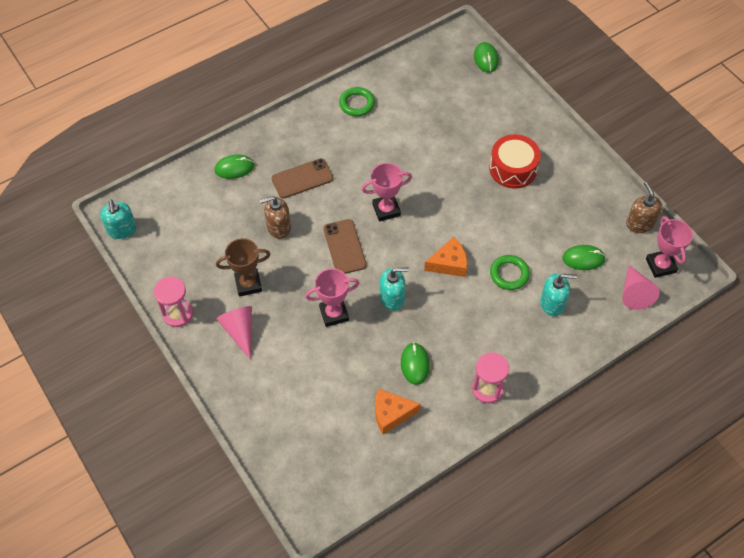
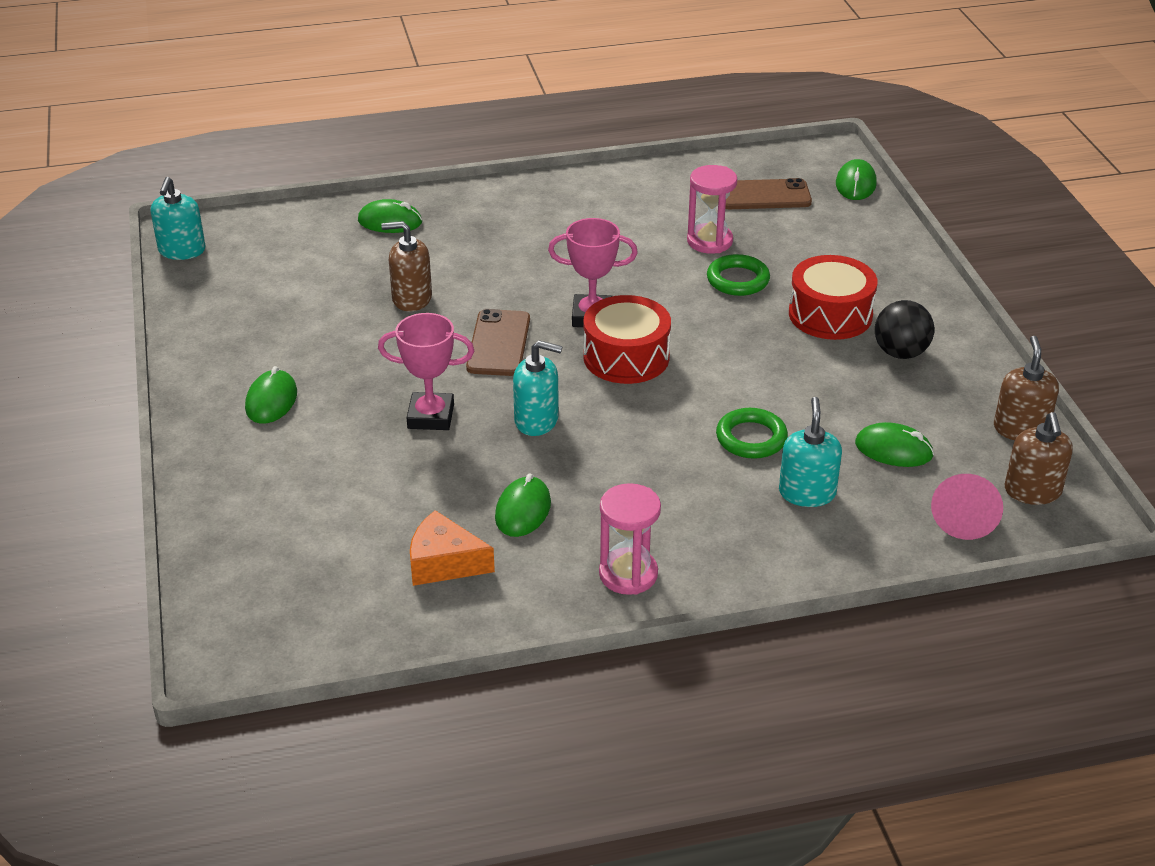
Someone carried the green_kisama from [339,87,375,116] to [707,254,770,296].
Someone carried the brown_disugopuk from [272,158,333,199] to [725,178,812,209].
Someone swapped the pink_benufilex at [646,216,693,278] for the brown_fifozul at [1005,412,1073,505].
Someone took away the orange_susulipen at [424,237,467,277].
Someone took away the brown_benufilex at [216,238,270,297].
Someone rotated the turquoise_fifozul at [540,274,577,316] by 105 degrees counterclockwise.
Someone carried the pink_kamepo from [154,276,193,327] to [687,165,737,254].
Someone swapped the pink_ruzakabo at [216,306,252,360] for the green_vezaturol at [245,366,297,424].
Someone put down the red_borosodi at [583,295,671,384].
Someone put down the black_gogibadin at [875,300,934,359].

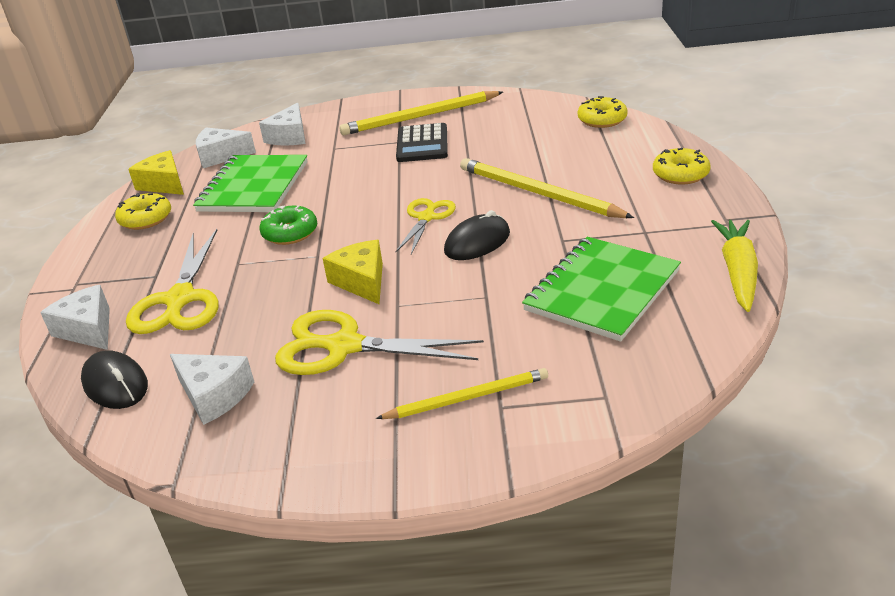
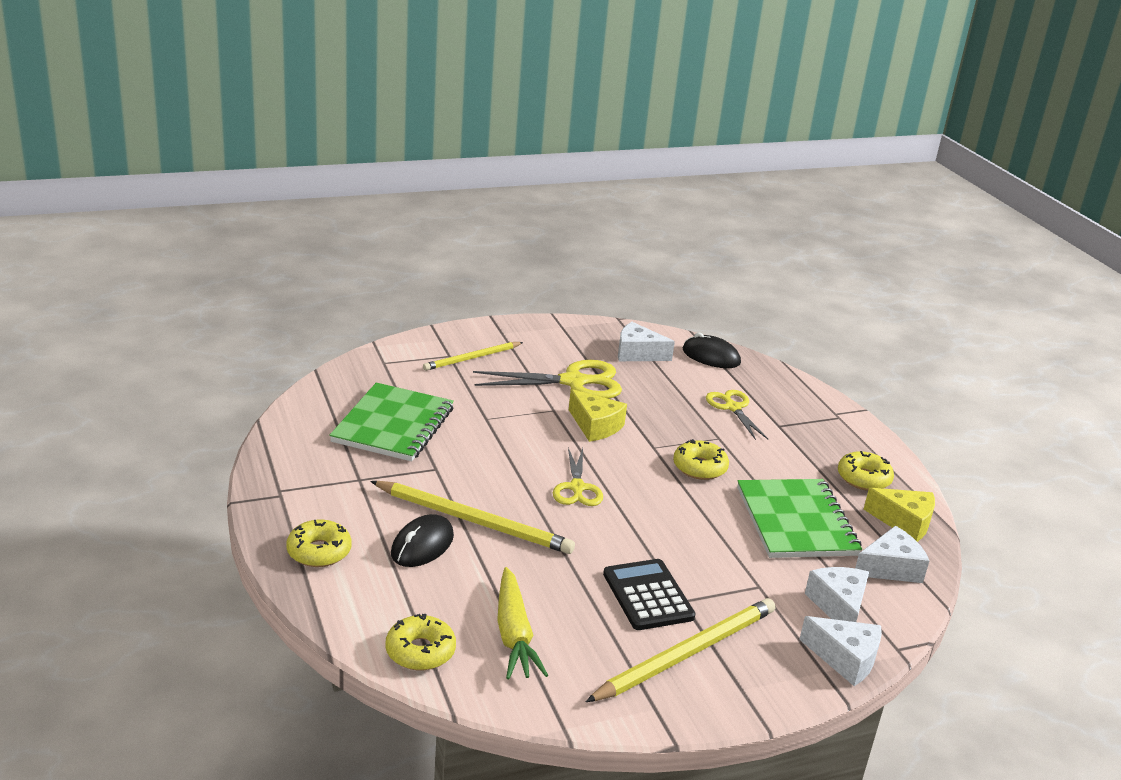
Someone repainted the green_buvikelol at [260,205,317,245], which became the yellow_buvikelol at [673,439,729,480].
Someone carried the black_vezaturol from [444,210,510,260] to [391,514,454,567].
Someone carried the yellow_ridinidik from [711,220,758,312] to [497,567,548,679].
Someone scaled the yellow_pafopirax at [126,229,219,334] by 0.61.
Someone carried the white_susulipen from [40,285,110,350] to [799,616,882,686].

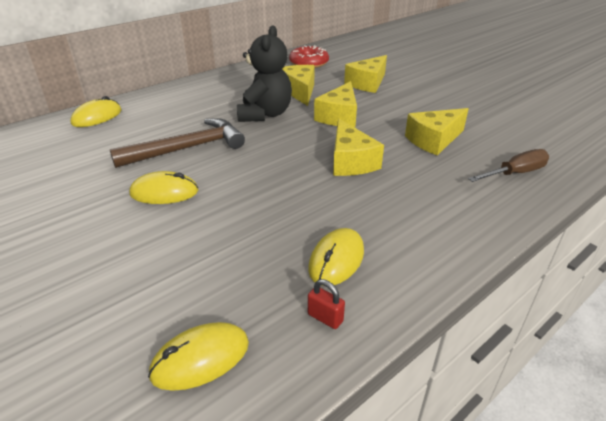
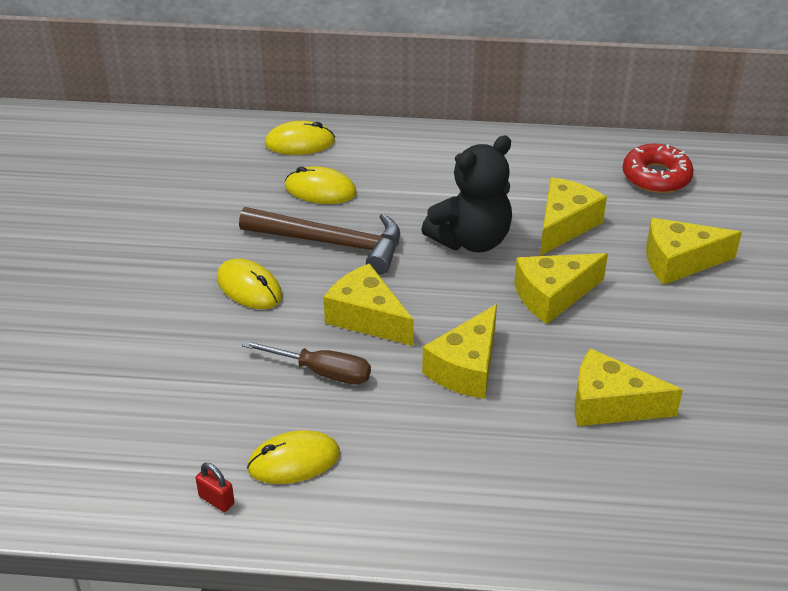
Someone carried the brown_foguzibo from [468,149,549,182] to [242,340,371,385].
Someone rotated the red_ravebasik at [308,279,345,329] by 45 degrees counterclockwise.
Someone carried the yellow_vezaturol from [148,322,249,391] to [285,166,357,204].
Someone put down the yellow_susulipen at [324,263,414,346].

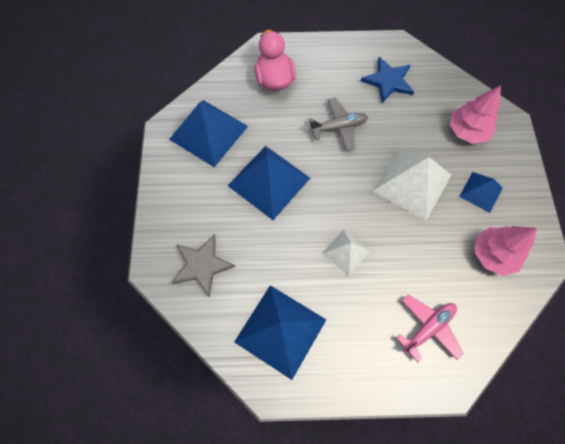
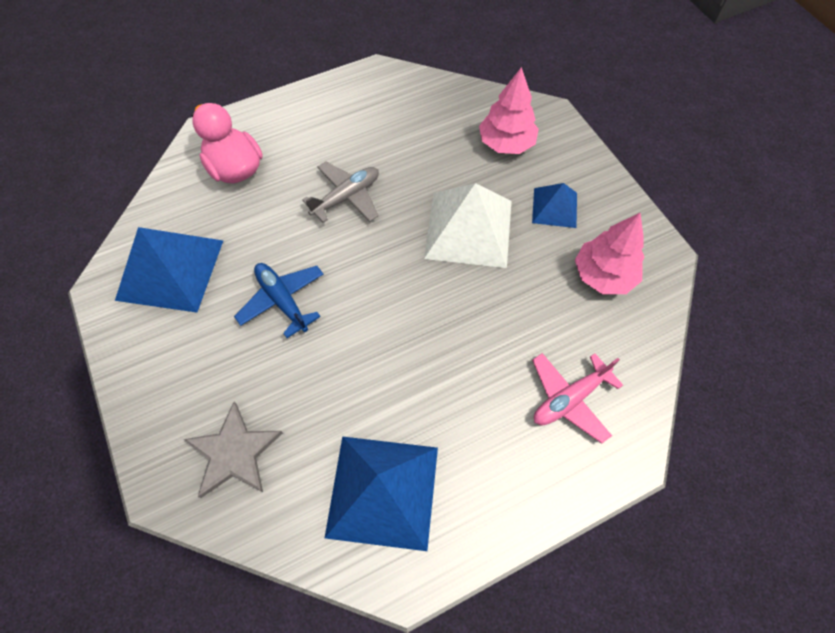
Someone took away the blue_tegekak at [361,57,414,103].
Someone swapped the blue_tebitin at [228,146,310,220] for the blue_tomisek at [234,263,323,338].
Someone took away the white_tebitin at [322,230,370,276].
Someone rotated the pink_tomisek at [396,295,464,363] by 150 degrees counterclockwise.

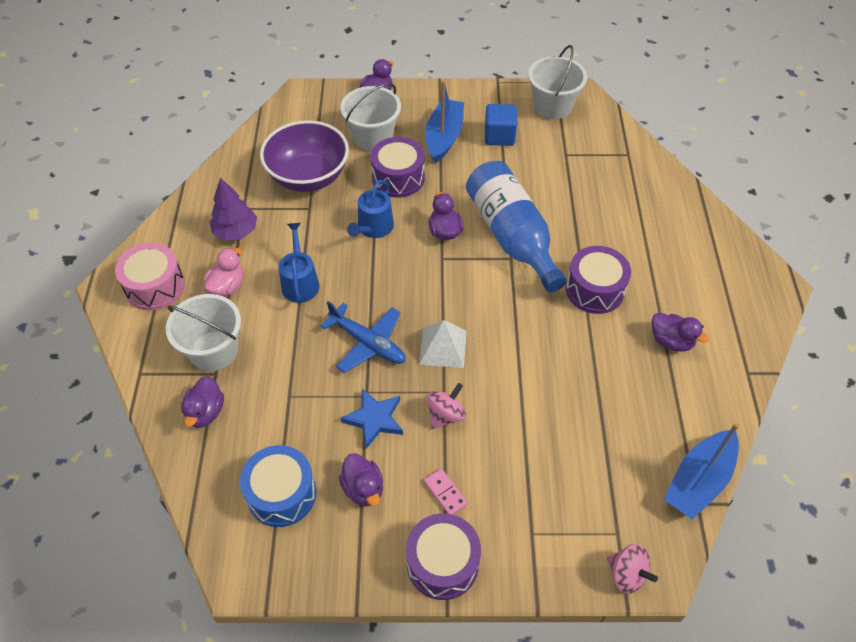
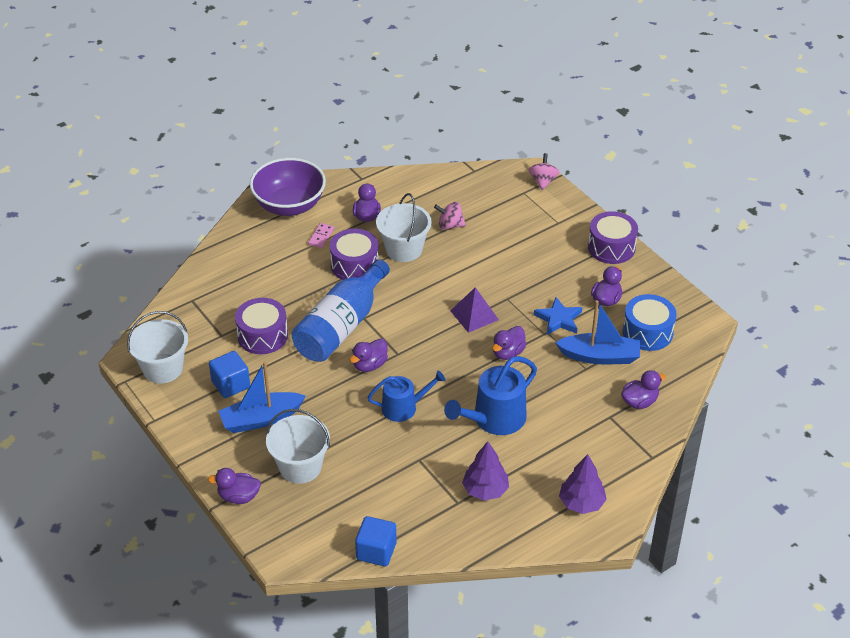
Someone carried the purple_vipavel from [260,120,349,192] to [250,158,326,216].
Someone carried the purple_borosodi from [370,137,425,198] to [235,298,288,354].
Someone scaled the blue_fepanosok at [279,223,320,303] by 1.51.
Someone swapped the pink_borosodi at [115,243,185,310] for the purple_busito at [559,454,607,514].
Someone took away the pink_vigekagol at [204,248,244,296].
Someone carried the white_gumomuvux from [166,294,241,371] to [376,193,431,262].
Someone swapped the blue_tomisek at [320,301,406,373] for the purple_vigekagol at [492,326,527,360].
Someone repainted the white_tebitin at [419,320,467,368], which became the purple_tebitin at [450,287,499,333].
Someone carried the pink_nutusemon from [427,383,466,429] to [434,202,466,230].
Someone carried the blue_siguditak from [664,423,739,520] to [555,300,640,364].
Someone carried the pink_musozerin from [424,469,468,515] to [308,223,334,248].
Someone put down the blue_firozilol at [355,516,397,566].

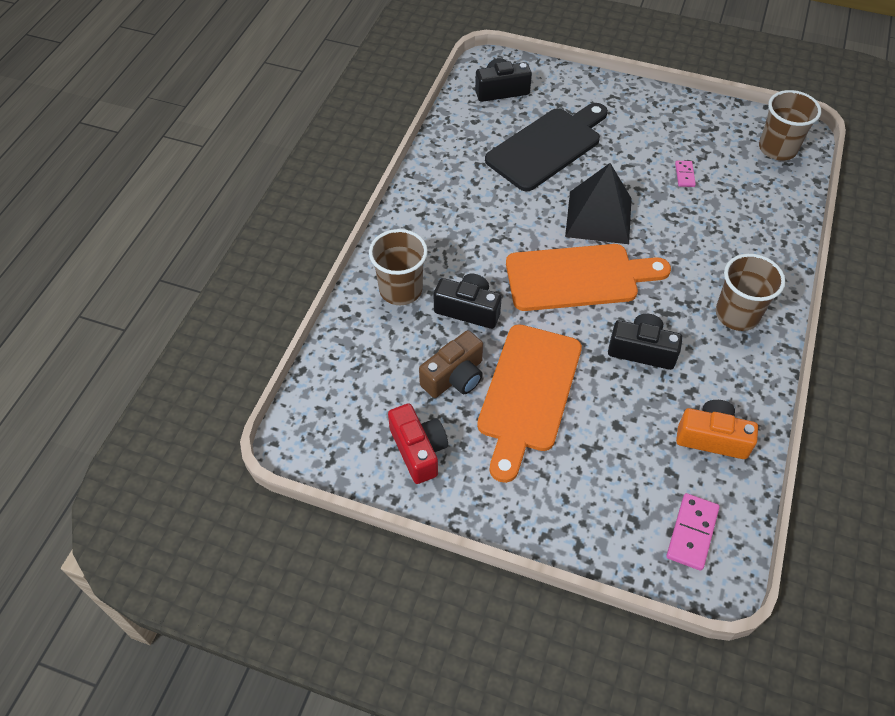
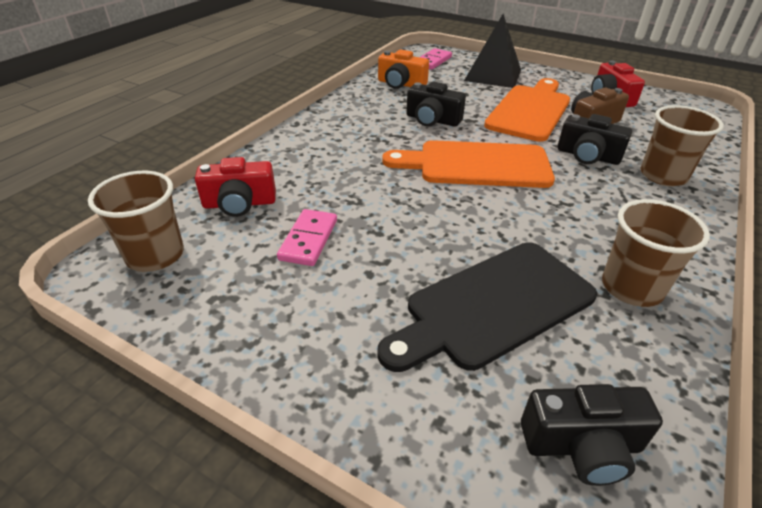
Someone scaled the pink_musozerin at [675,161,696,187] by 1.66.
Someone carried the black_tebitin from [565,163,632,244] to [464,14,521,88].
Someone carried the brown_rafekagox from [716,254,785,331] to [602,199,710,307].
Someone put down the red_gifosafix at [195,157,276,217].

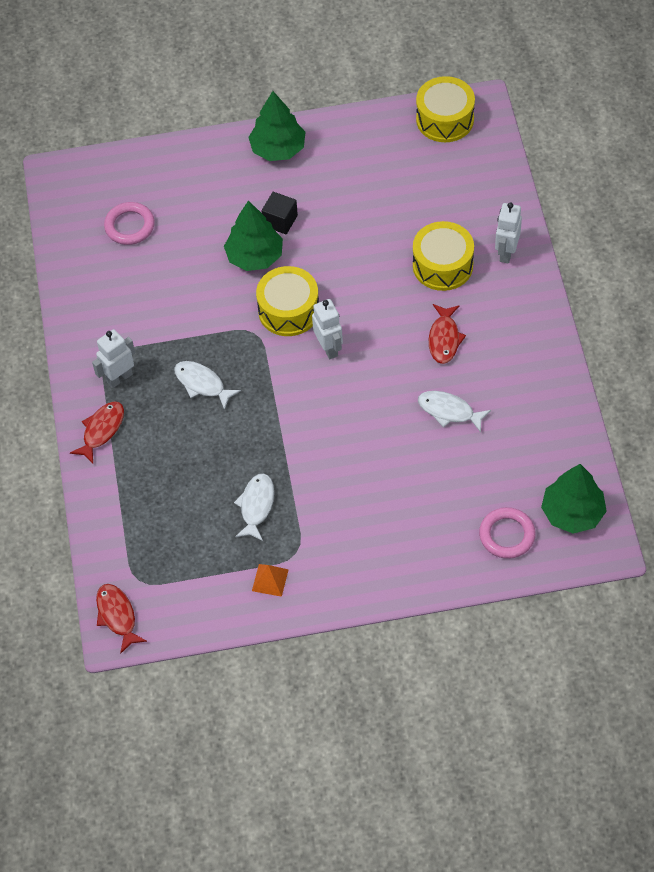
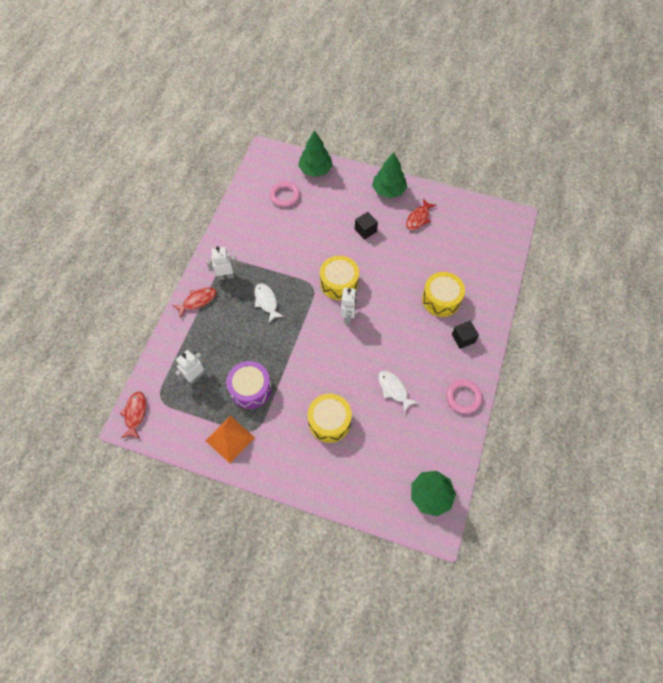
Someone carried the yellow_borosodi from [416,76,475,142] to [308,394,352,443].
Someone carried the green_busito from [224,201,283,271] to [298,130,333,177].
Someone carried the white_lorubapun from [495,202,522,264] to [175,350,204,385].
Someone carried the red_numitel from [429,304,466,364] to [406,198,437,230].
Someone swapped the white_numitel at [234,473,274,541] for the purple_borosodi at [226,361,272,409].
Someone carried the pink_kisama from [479,507,536,559] to [446,379,482,414].
Someone scaled the orange_tebitin at [252,564,289,597] by 1.75.
Someone put down the black_firozilol at [452,321,479,349].

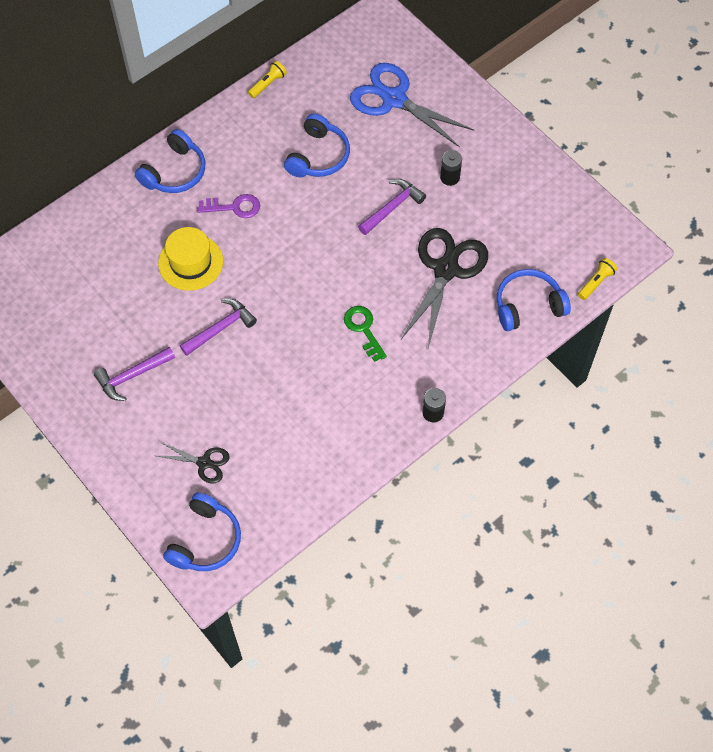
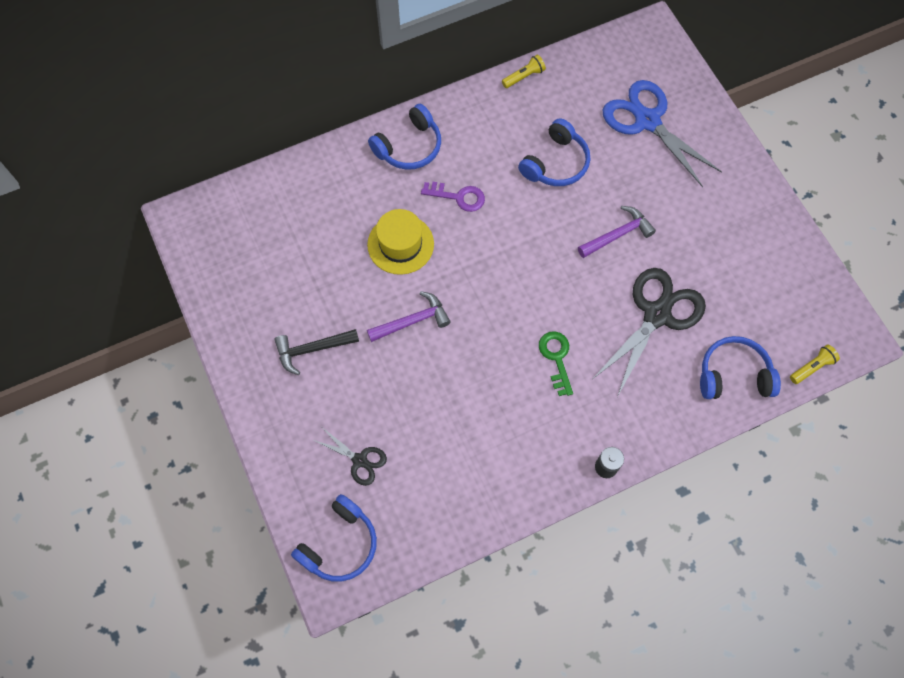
Someone took away the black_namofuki at [440,150,462,186].
Someone repainted the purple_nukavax at [94,347,175,401], which became the black_nukavax at [274,329,359,375].

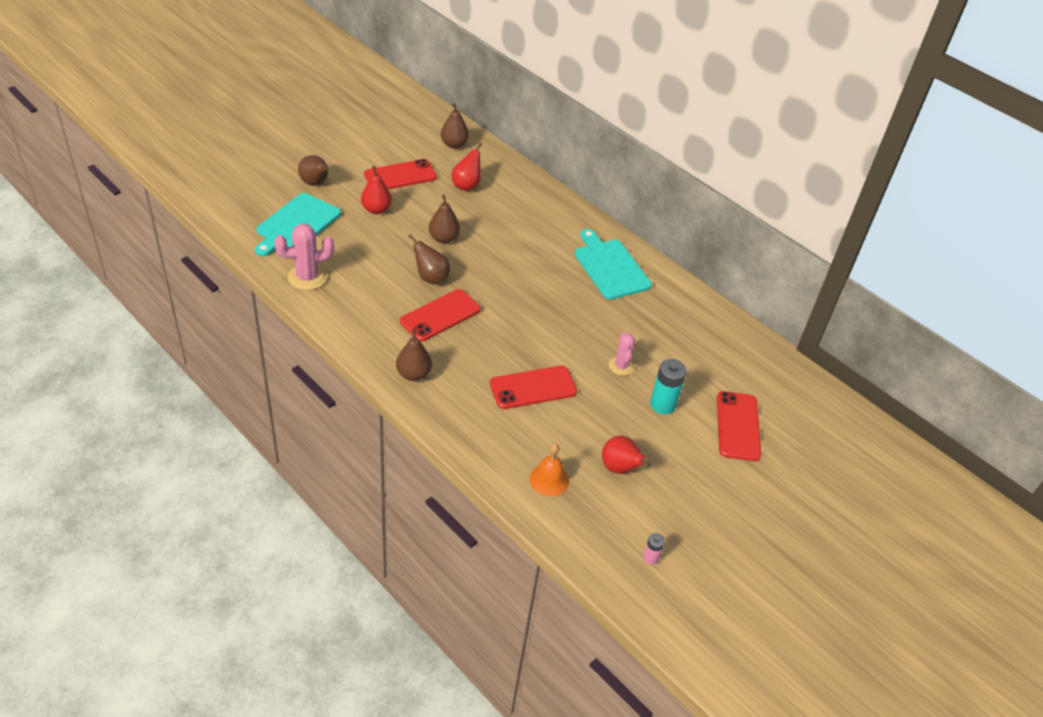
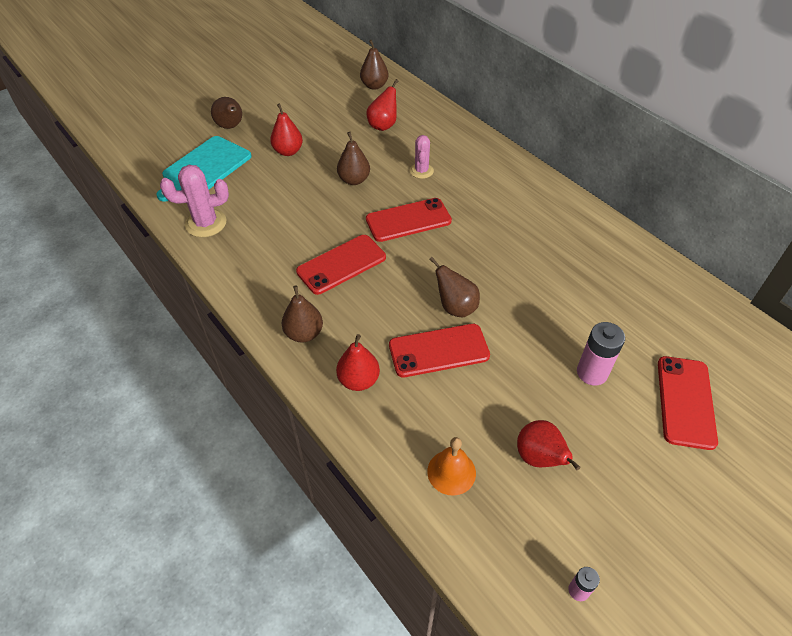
Someone carried the red_disugopuk from [364,159,437,189] to [366,198,452,242].
Someone took away the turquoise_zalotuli at [575,229,652,299].
Someone carried the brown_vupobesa from [408,234,450,285] to [429,257,480,317].
Someone carried the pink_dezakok from [609,332,635,376] to [410,135,434,179].
Someone repainted the turquoise_namofuki at [650,359,687,414], which became the pink_namofuki at [577,322,625,385].
Someone put down the red_vupobesa at [336,334,380,391].

